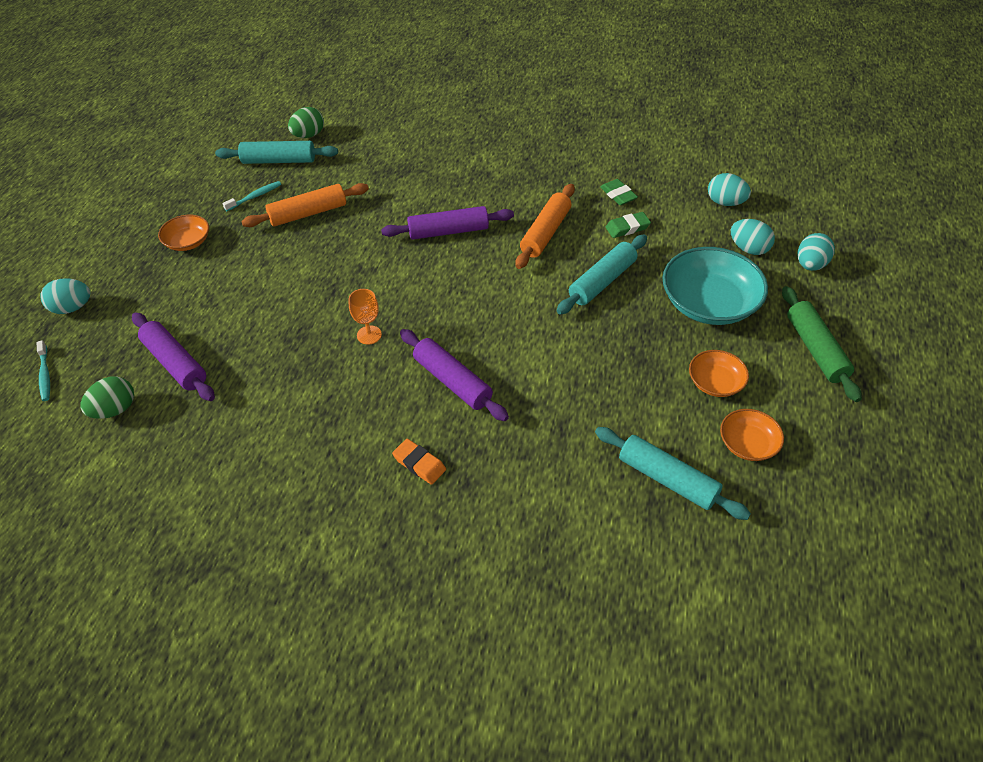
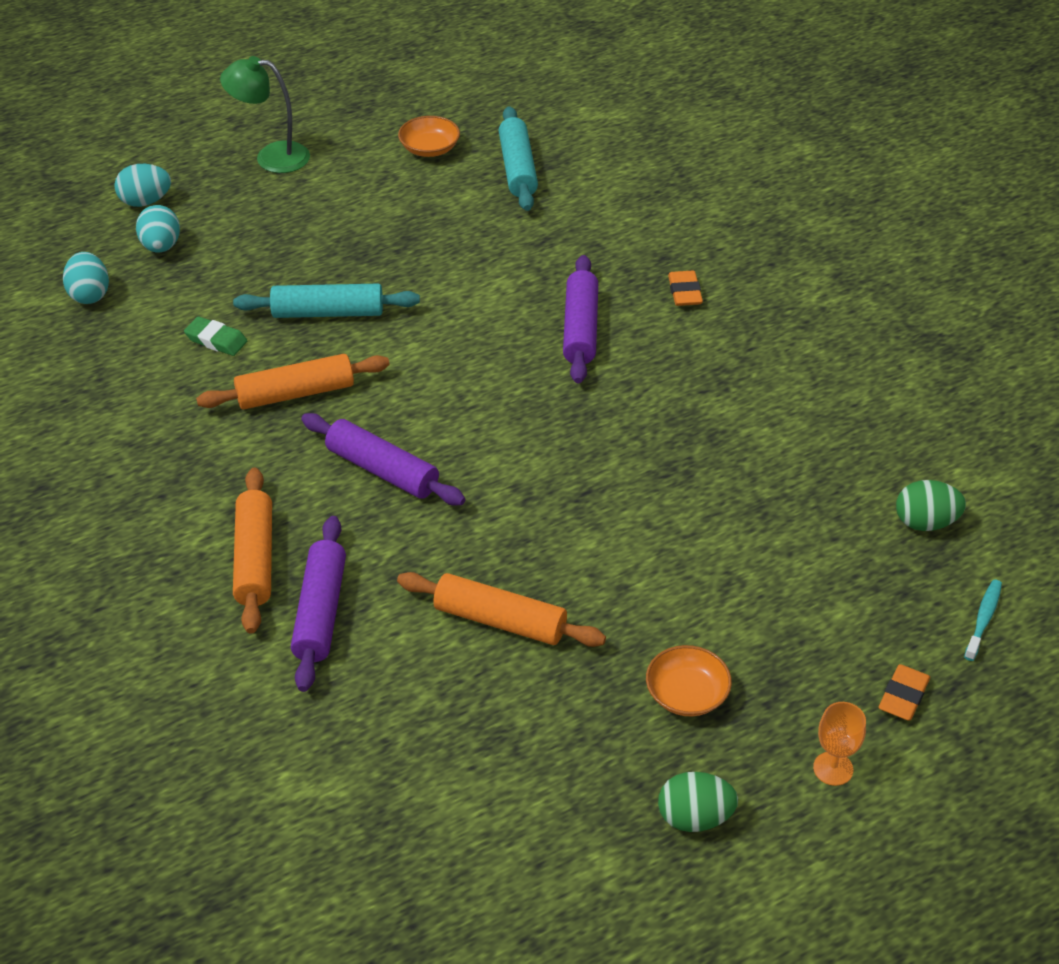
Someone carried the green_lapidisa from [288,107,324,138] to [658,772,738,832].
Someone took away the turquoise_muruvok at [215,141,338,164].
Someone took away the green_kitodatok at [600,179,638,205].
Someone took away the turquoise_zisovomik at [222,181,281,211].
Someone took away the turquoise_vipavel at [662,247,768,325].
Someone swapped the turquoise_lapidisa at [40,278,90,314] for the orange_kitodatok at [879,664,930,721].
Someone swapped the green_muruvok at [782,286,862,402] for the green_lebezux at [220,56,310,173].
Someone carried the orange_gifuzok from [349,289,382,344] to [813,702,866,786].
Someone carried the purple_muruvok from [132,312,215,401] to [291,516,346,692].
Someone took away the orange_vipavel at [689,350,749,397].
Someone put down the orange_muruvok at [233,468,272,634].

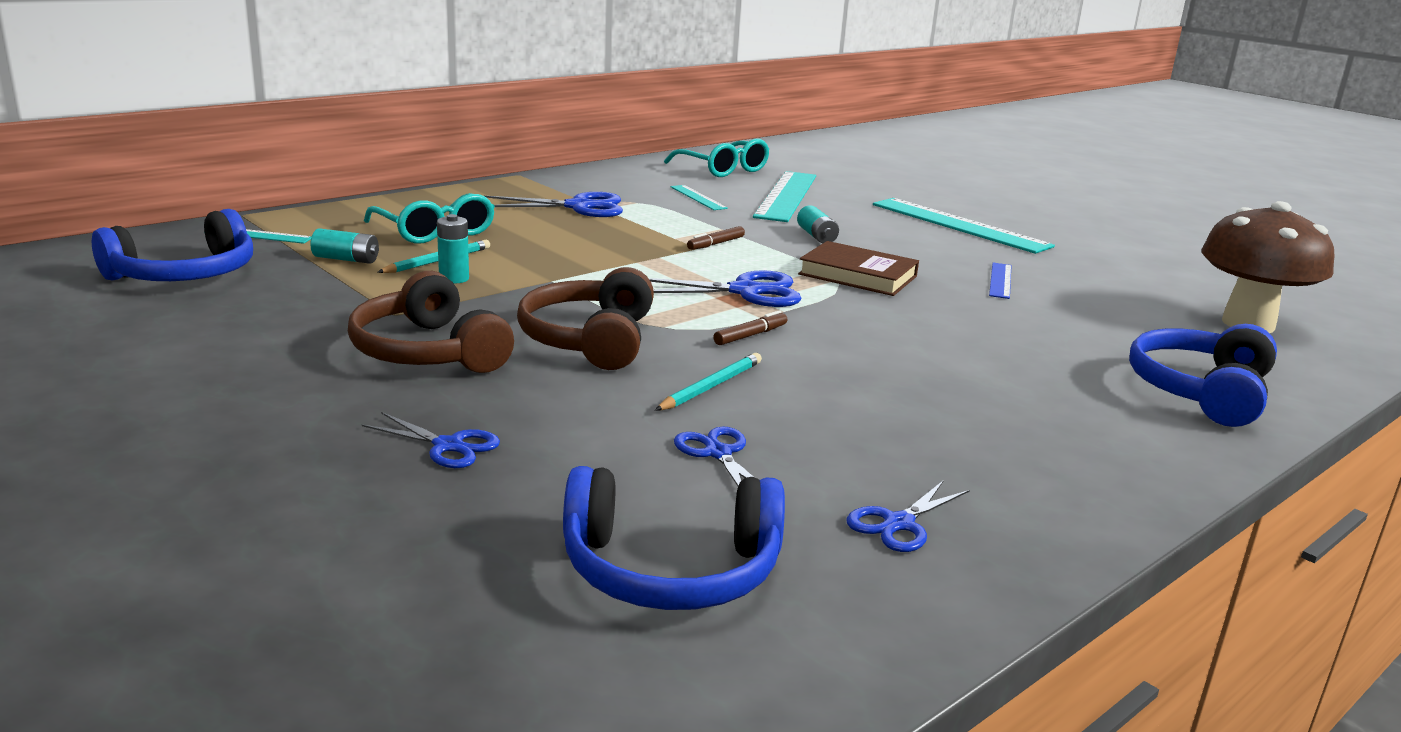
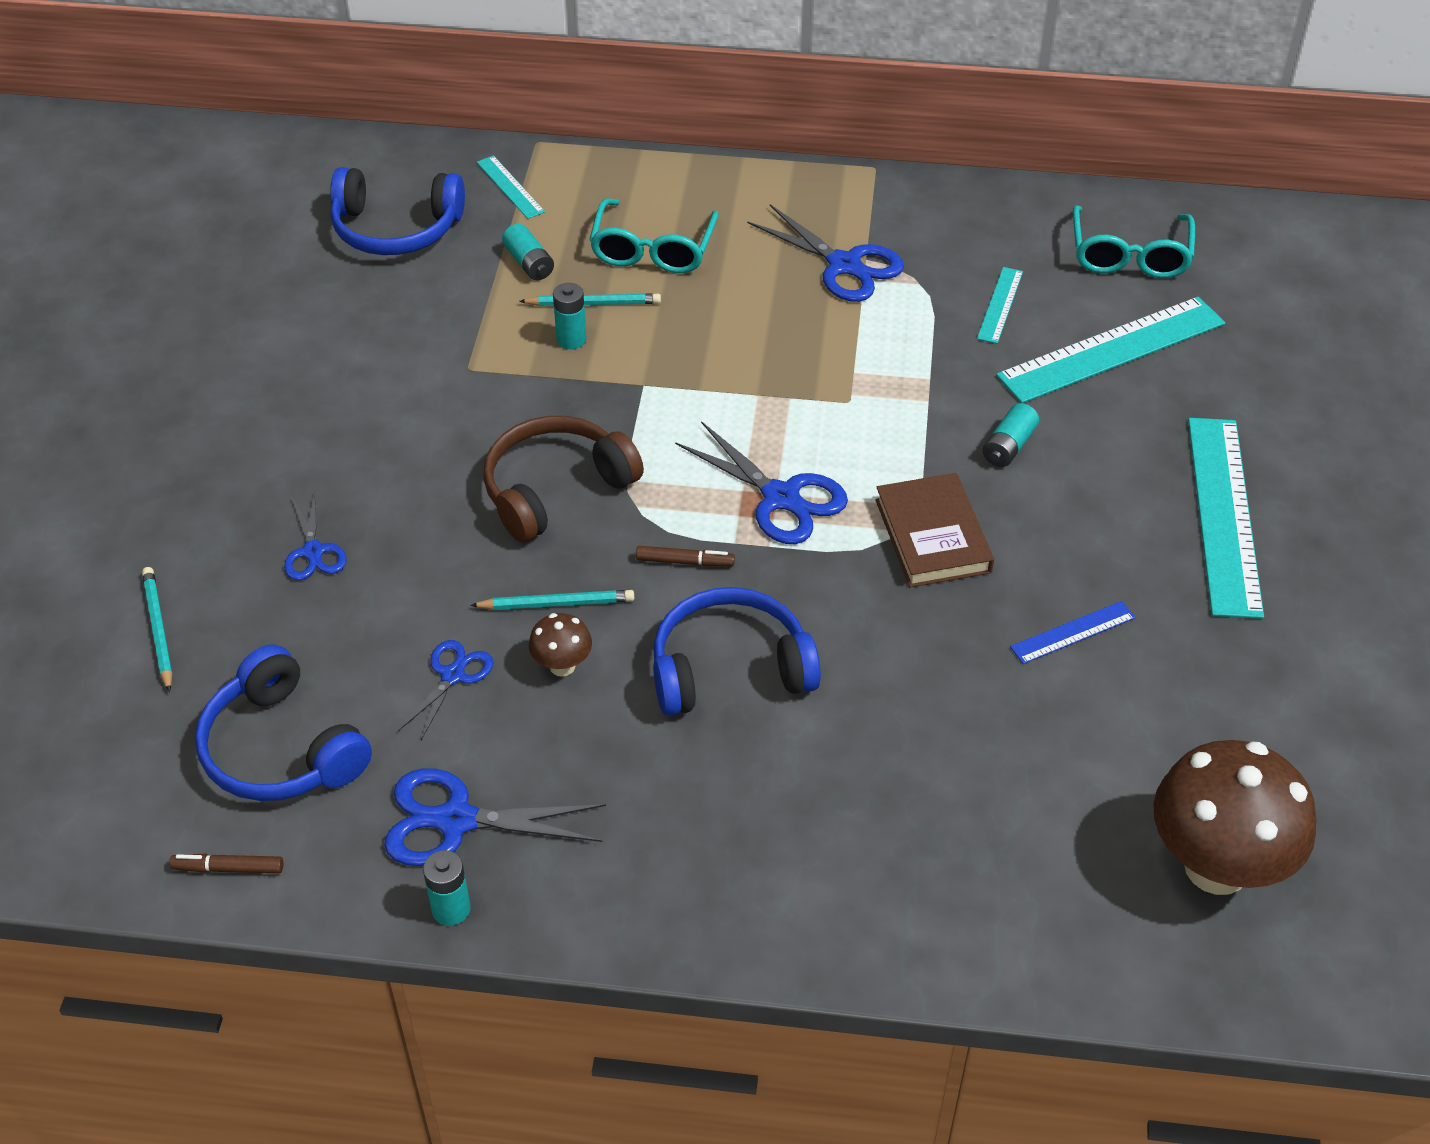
Someone carried the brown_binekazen from [687,226,745,250] to [169,854,283,873].
Someone took away the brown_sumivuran at [348,271,514,373].
Someone carried the blue_sumivuran from [1129,324,1277,427] to [653,587,821,716].
Someone scaled the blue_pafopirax at [846,480,970,552] by 1.66.
Someone put down the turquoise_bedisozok at [142,567,172,692].
Someone put down the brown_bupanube at [529,613,592,677].
Someone put down the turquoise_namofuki at [423,850,470,926].

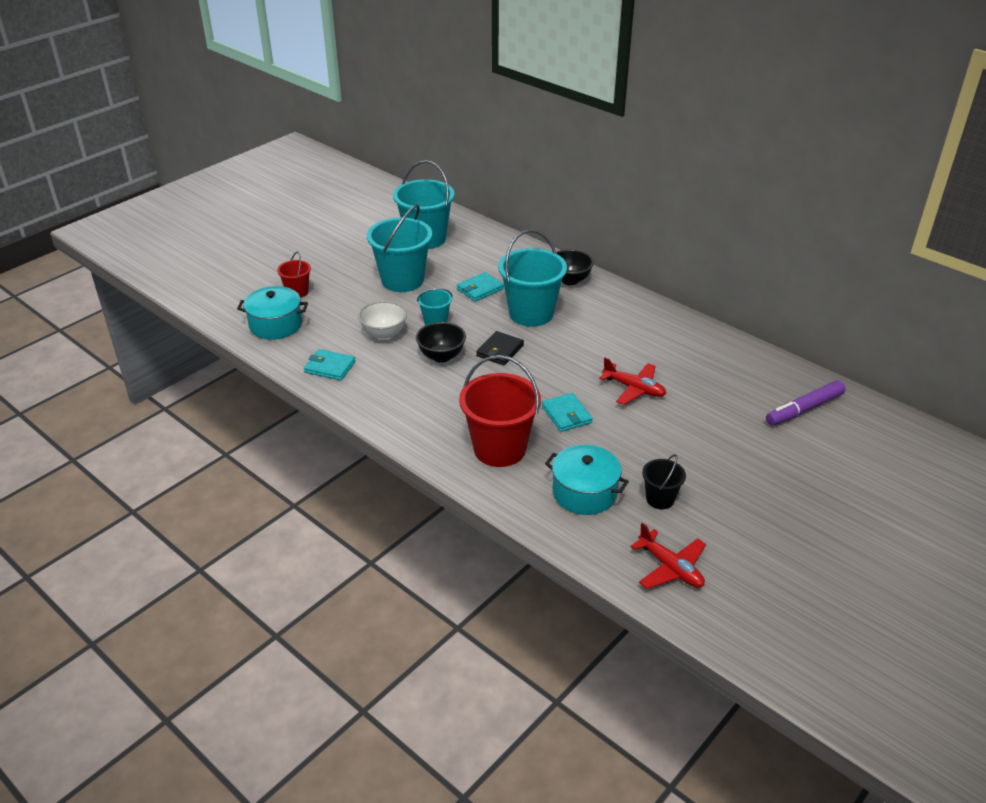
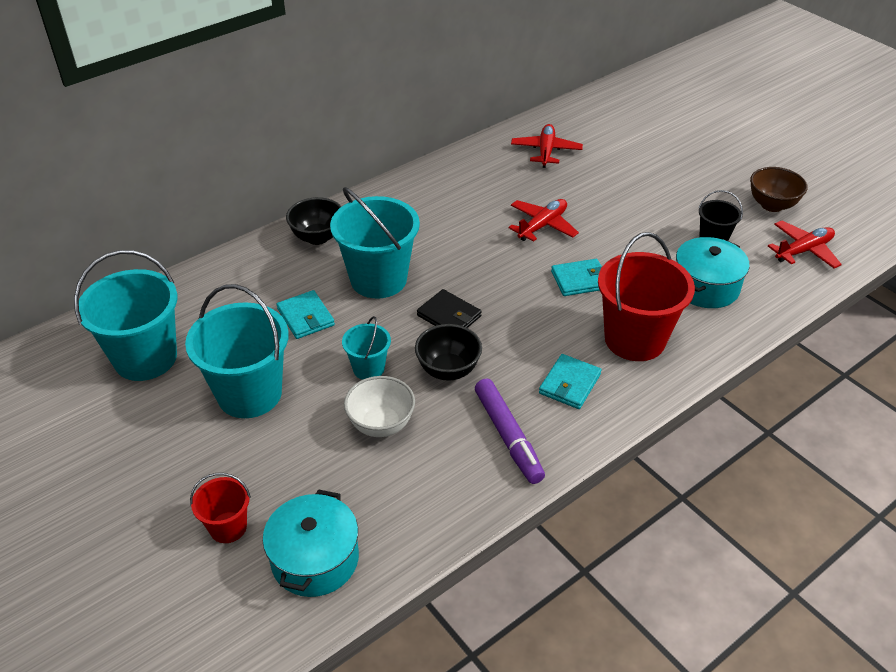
Someone carried the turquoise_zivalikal from [304,349,356,381] to [539,354,602,409].
Someone carried the purple_binekazen from [766,380,846,426] to [475,378,545,484].
Someone put down the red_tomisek at [511,124,583,168].
Someone put down the brown_vipavel at [750,167,808,212].

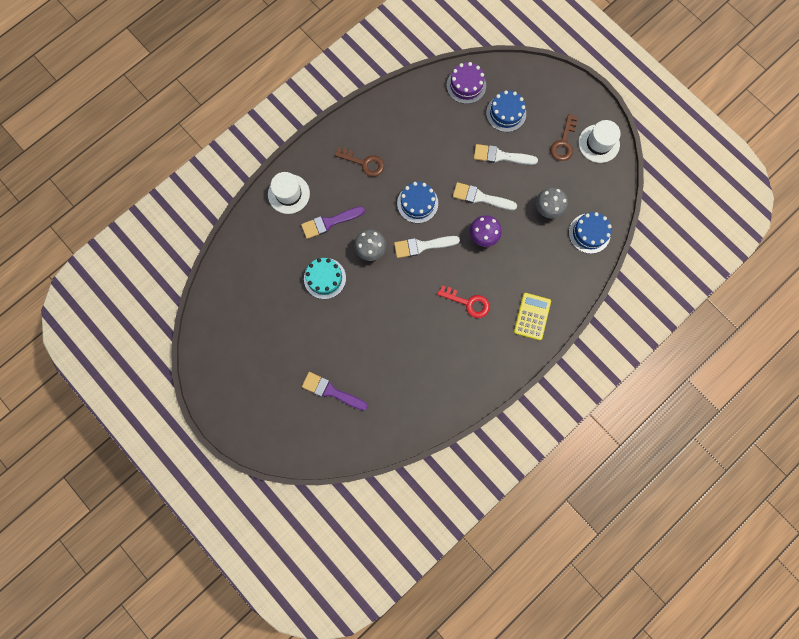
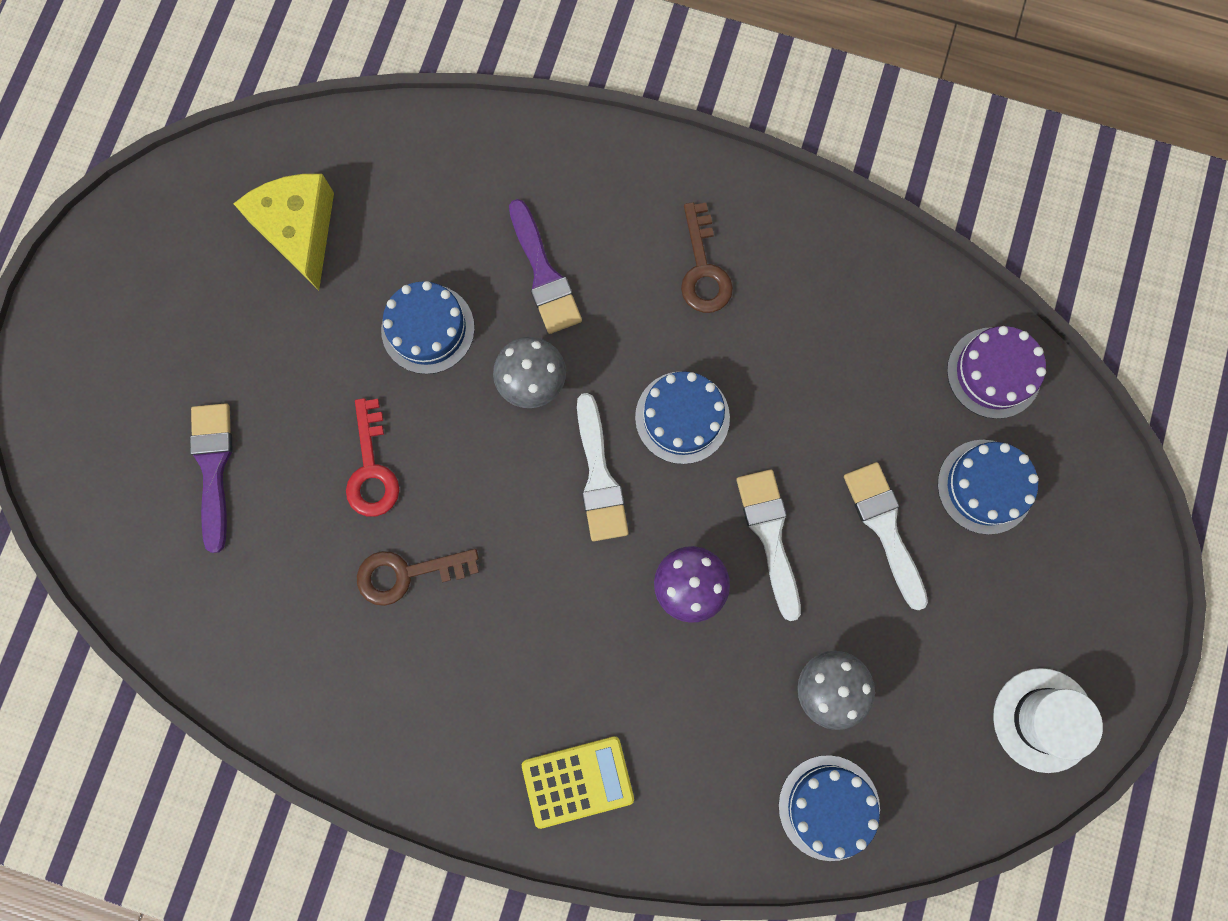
Someone carried the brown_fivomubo from [550,114,578,161] to [357,549,479,606].
Someone took away the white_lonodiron at [268,172,310,214].
Someone rotated the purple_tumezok at [301,206,365,239] by 150 degrees counterclockwise.
Someone rotated the white_tumezok at [394,236,460,258] by 150 degrees counterclockwise.
Someone repainted the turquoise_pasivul at [304,258,346,299], which became the blue_pasivul at [381,281,475,374].
Someone carried the red_fivomubo from [437,286,490,318] to [346,398,399,517].
Someone put down the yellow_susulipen at [233,174,334,290].

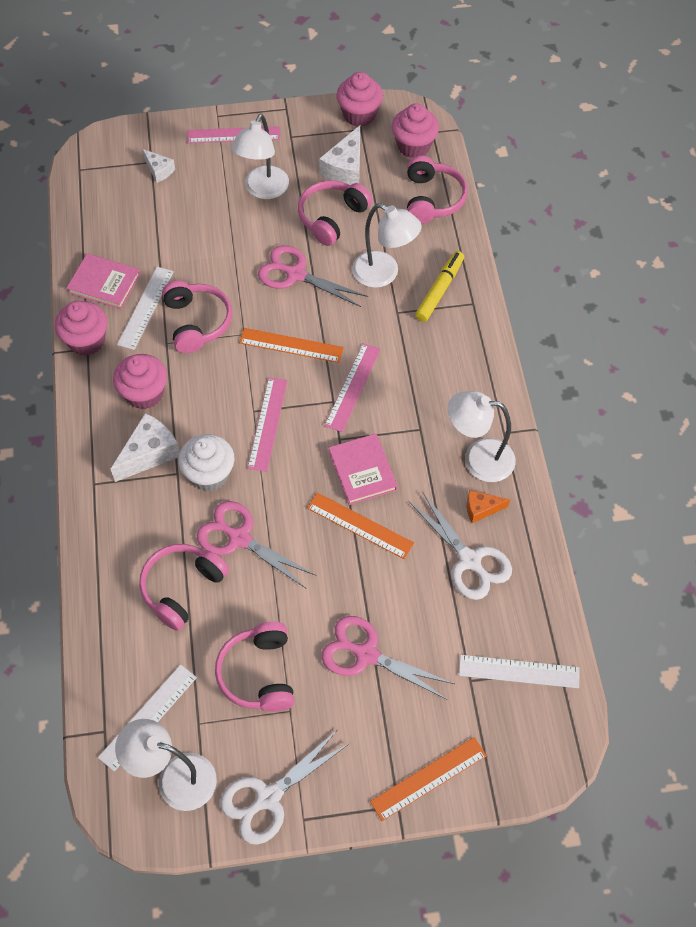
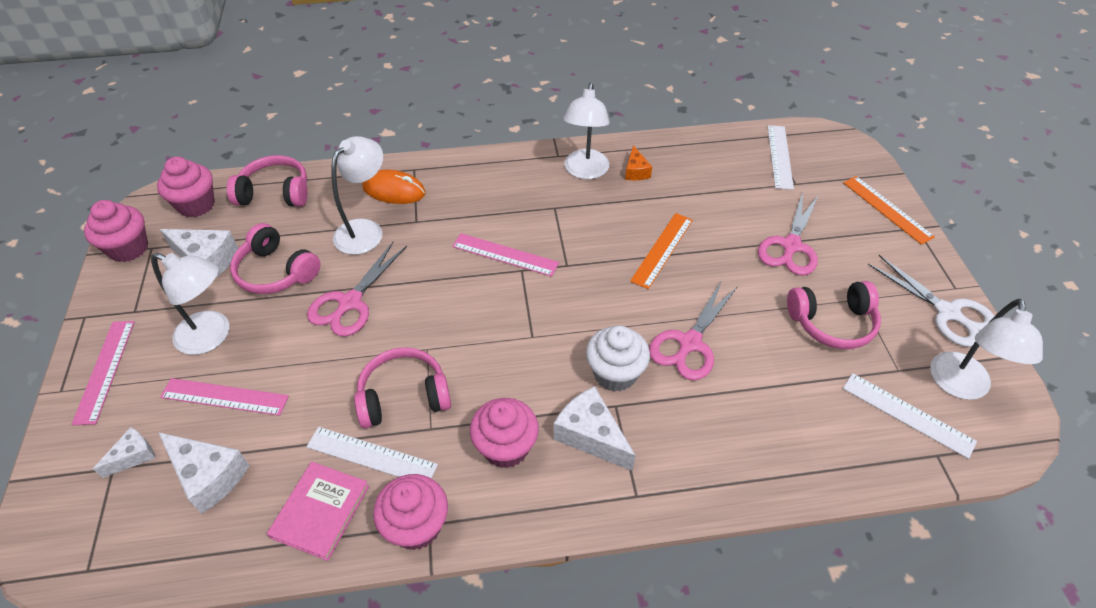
Someone swapped the yellow_binekazen at [415,251,464,322] for the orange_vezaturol at [363,170,426,204].
Someone took away the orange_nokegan at [239,328,344,363].
Someone carried the pink_nokegan from [248,378,287,472] to [160,378,289,416].
Someone took away the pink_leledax at [329,434,398,505].
Someone took away the white_pafopirax at [409,491,512,600].
Someone took away the pink_sumivuran at [139,544,229,631].
Someone put down the white_susulipen at [158,432,250,514].

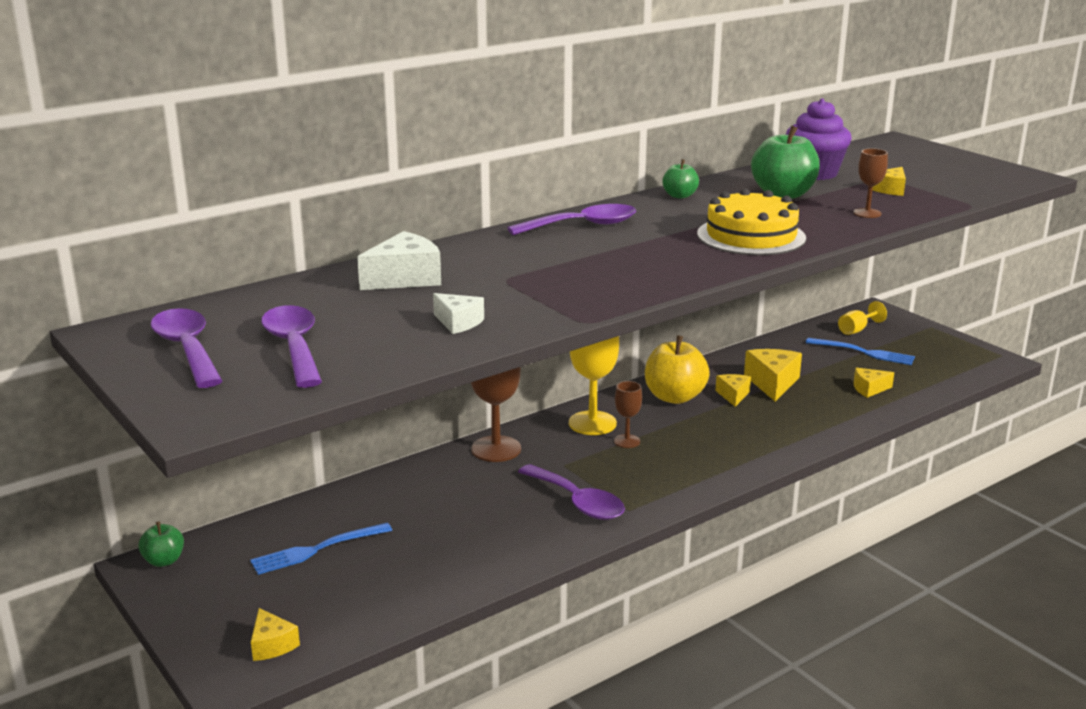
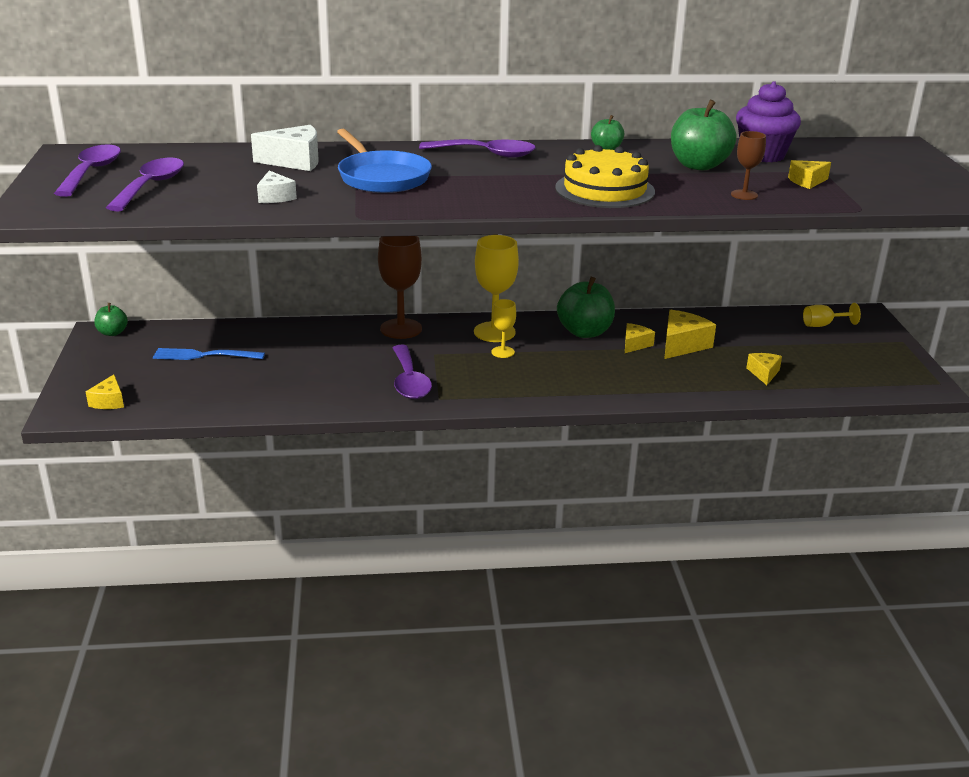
Someone repainted the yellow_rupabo at [645,335,710,404], which became the green_rupabo at [557,277,615,338].
Someone took away the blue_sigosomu at [806,338,915,365].
Someone rotated the yellow_susulipen at [854,368,894,398] by 75 degrees clockwise.
Someone repainted the brown_gifuzok at [614,381,642,448], which became the yellow_gifuzok at [491,299,516,358].
Someone put down the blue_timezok at [337,129,432,193].

